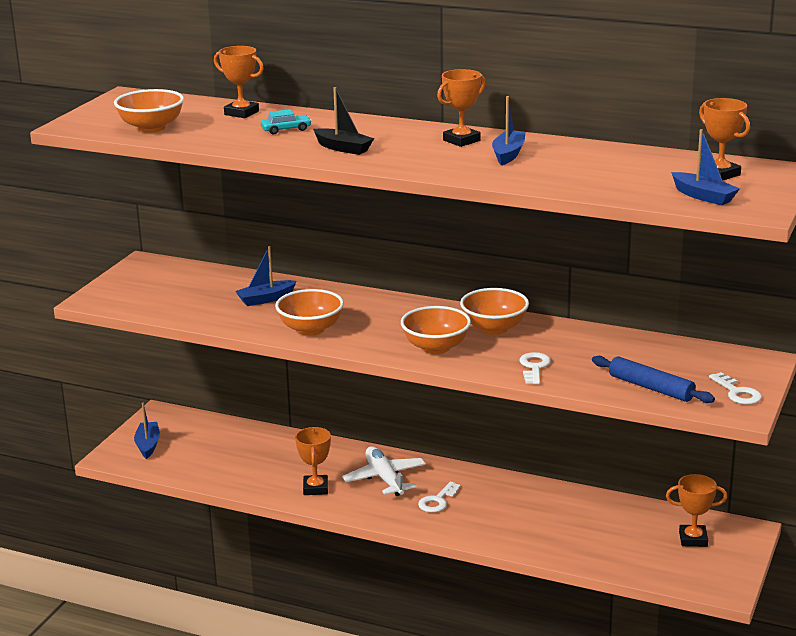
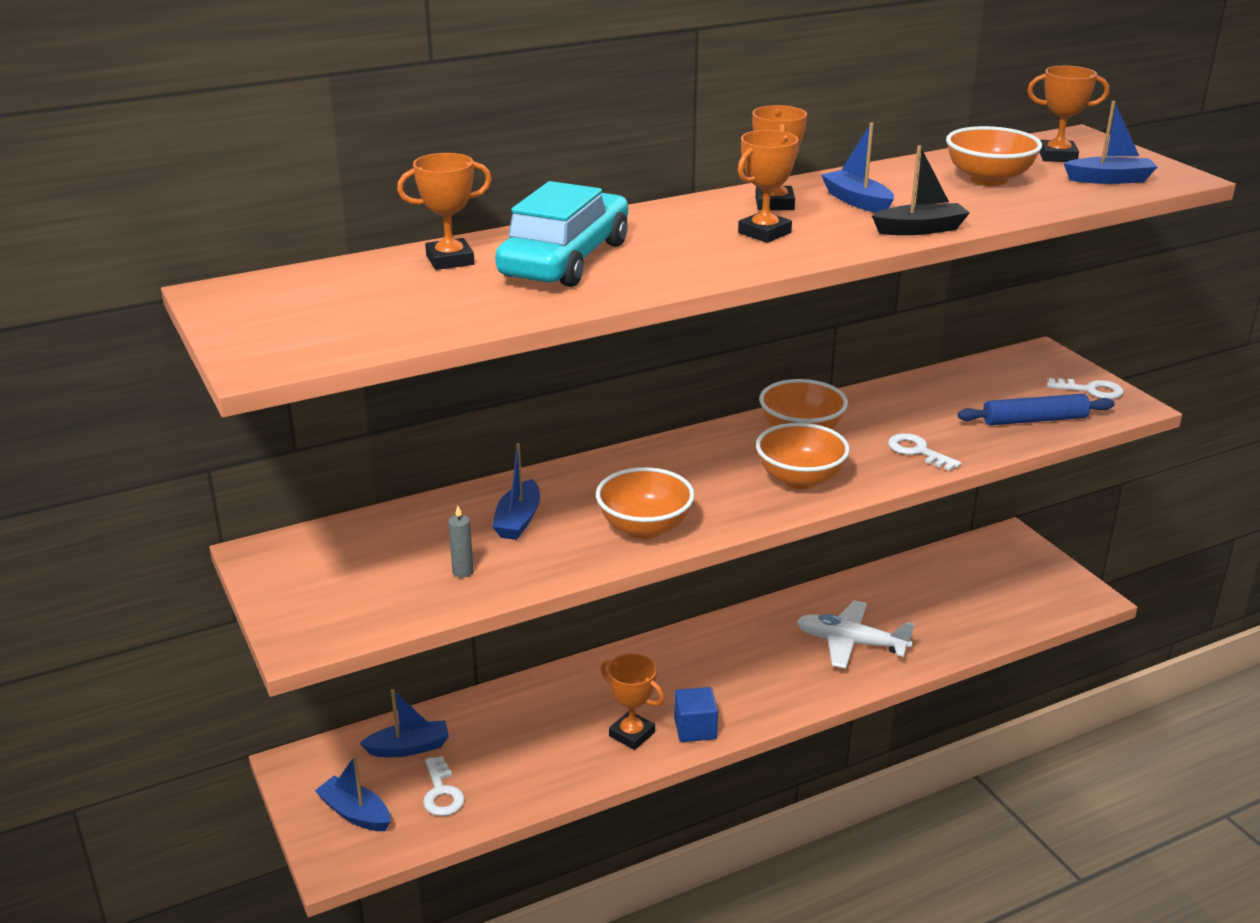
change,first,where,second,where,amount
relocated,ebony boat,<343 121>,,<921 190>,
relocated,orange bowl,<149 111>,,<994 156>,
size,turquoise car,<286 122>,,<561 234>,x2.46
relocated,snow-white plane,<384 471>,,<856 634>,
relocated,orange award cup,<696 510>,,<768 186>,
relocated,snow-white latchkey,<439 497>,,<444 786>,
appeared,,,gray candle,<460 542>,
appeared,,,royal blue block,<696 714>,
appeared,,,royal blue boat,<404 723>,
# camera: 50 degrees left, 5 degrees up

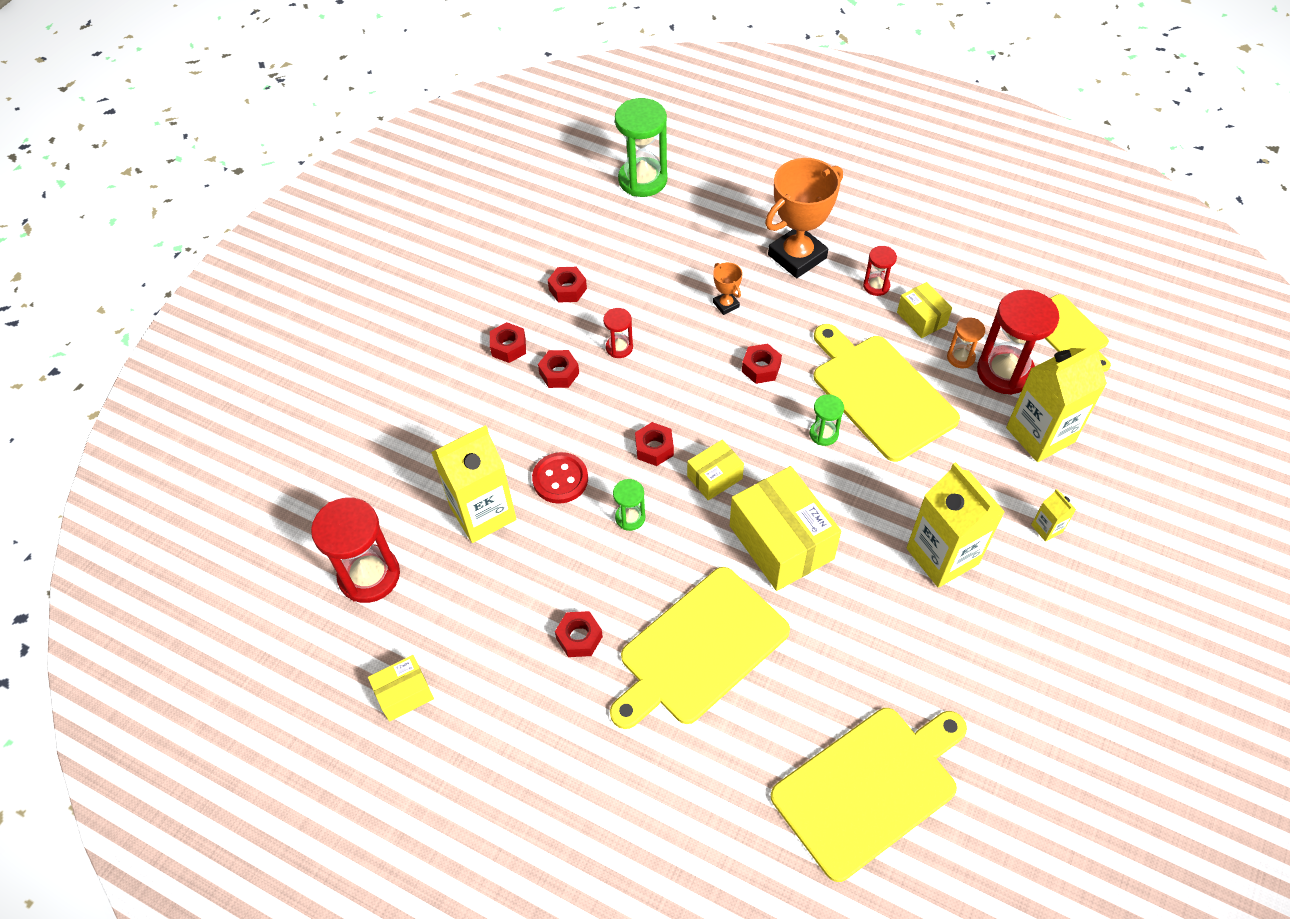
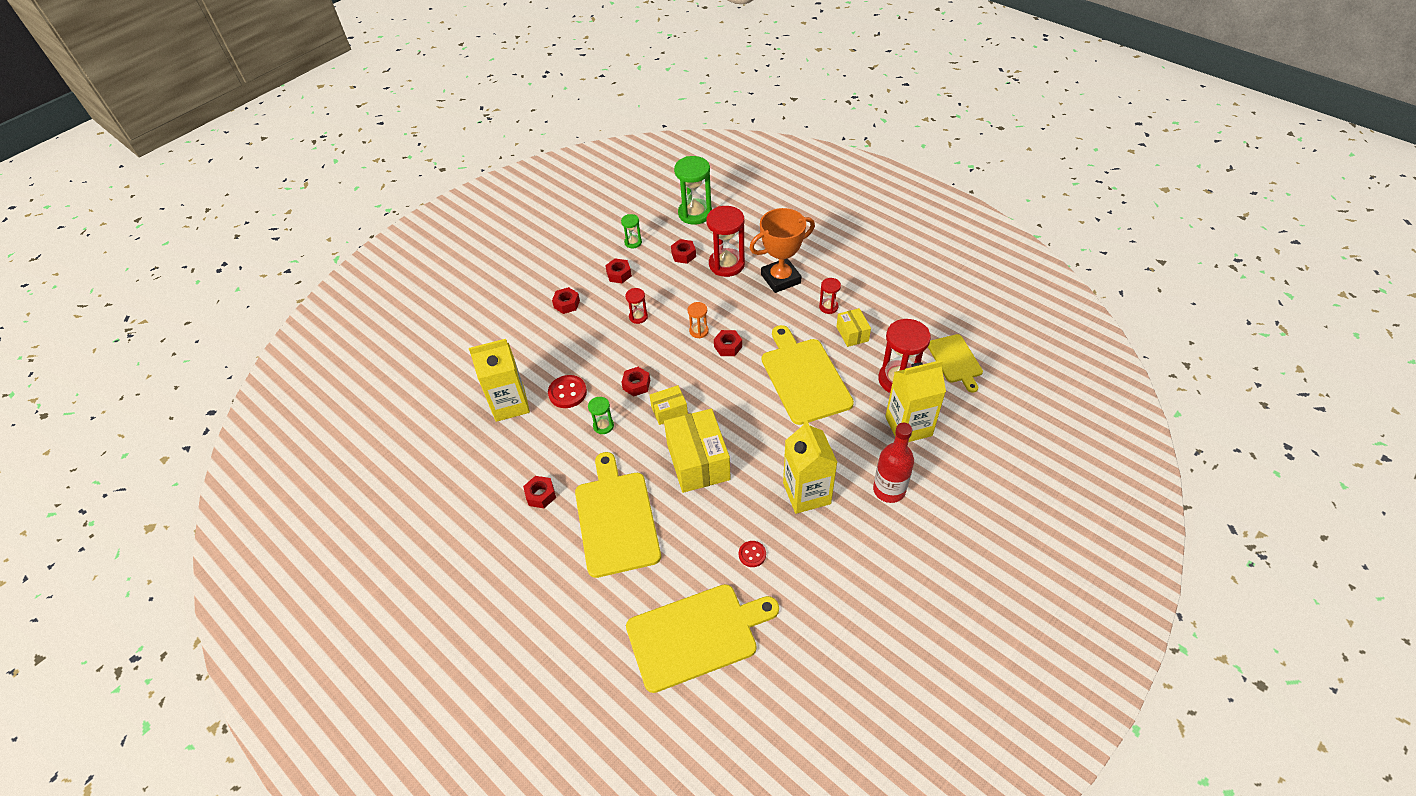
change,first,where,second,where,amount
missing,orange award cup,<728 288>,,,
relocated,orange sand timer,<966 342>,,<698 320>,
relocated,crimson hex nut,<558 369>,,<683 251>,
relocated,green sand timer,<827 420>,,<631 231>,
exchanged,golden juice carton,<1053 515>,crimson bottle,<893 463>,
relocated,crimson sand timer,<355 550>,,<725 241>,
spun,golden cutting board,<700 648>,,<618 515>,105 degrees clockwise
missing,golden package,<401 688>,,,
appeared,,,crimson shirt button,<752 554>,
# camera: 15 degrees right, 5 degrees down

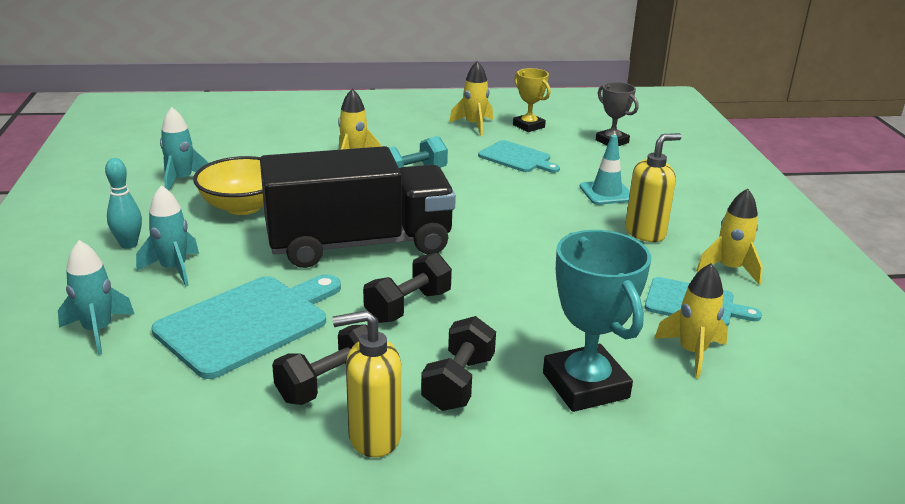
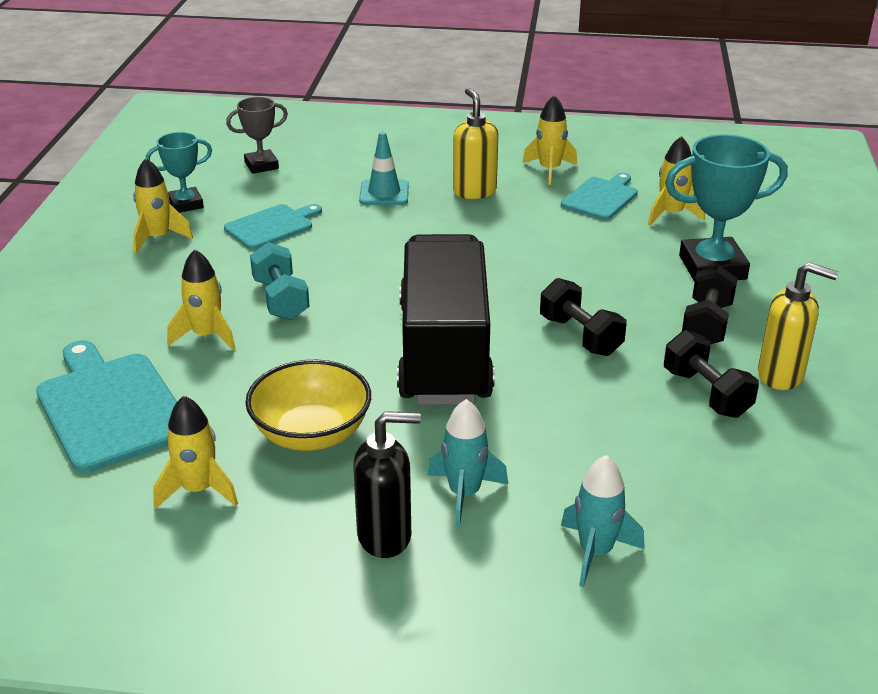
change,first,where,second,where,amount
colour,golden award cup,<532 100>,turquoise award cup,<179 172>,
colour,turquoise toy rocket,<184 148>,golden toy rocket,<195 452>,
exchanged,turquoise skittle,<123 203>,ebony pump bottle,<387 484>,
relocated,turquoise cutting board,<246 326>,,<106 406>,
spun,golden pump bottle,<366 384>,,<798 326>,75 degrees counterclockwise
spun,ebony hand weight,<458 363>,,<710 304>,75 degrees clockwise
# camera: 75 degrees left, 5 degrees up

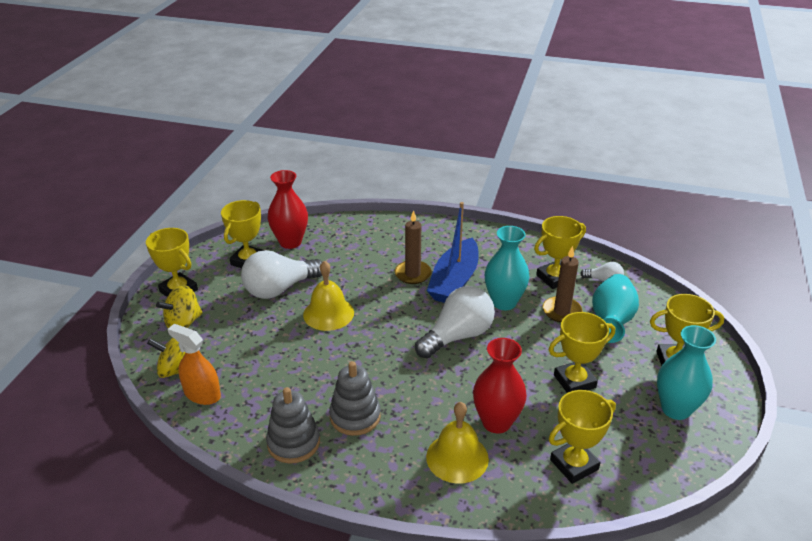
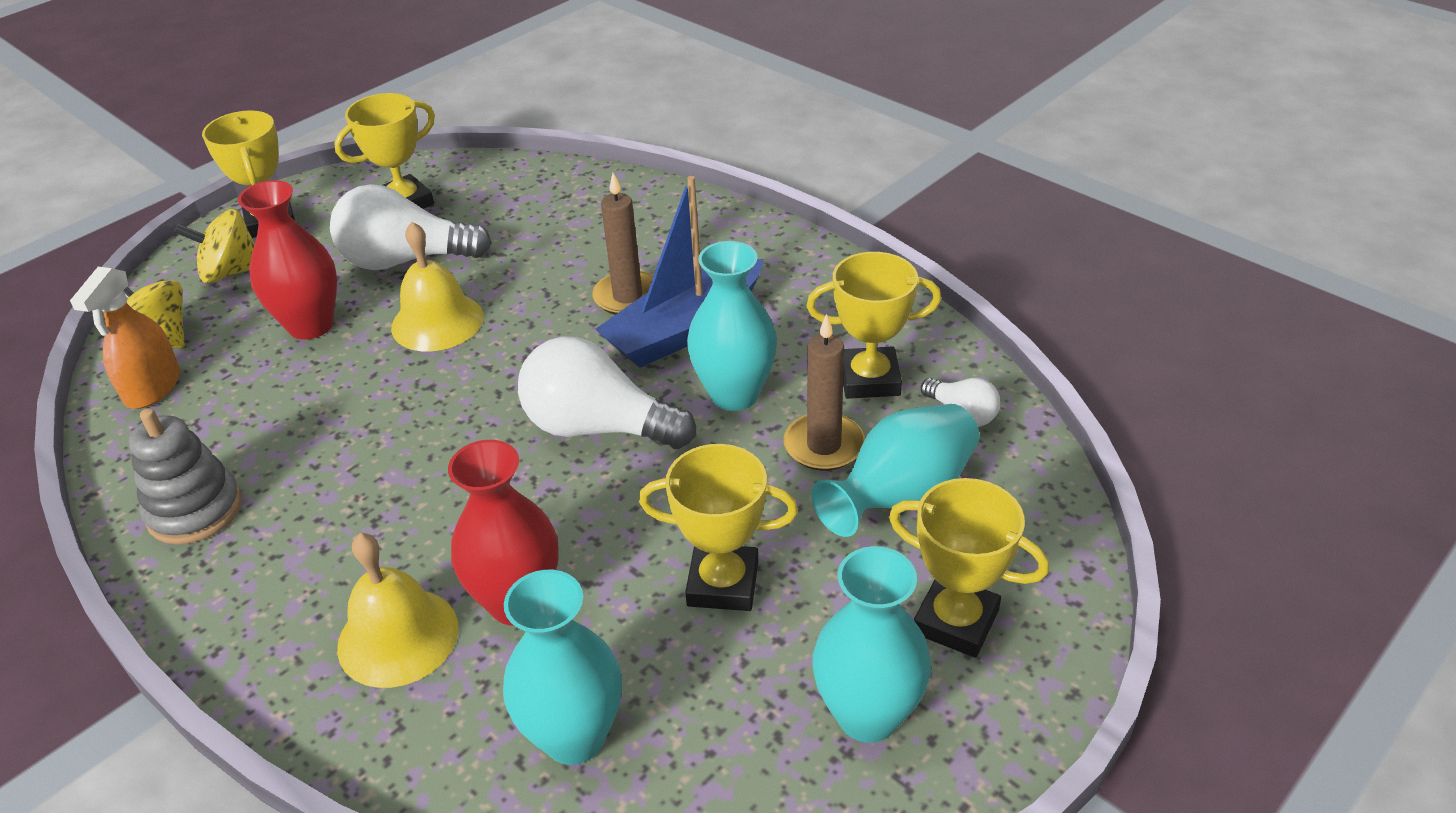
change,first,where,second,where,amount
relocated,crimson vase,<287 209>,,<287 260>,
spun,snow-white lightbulb,<455 322>,,<607 392>,150 degrees counterclockwise
spun,orange sprayer,<194 364>,,<125 338>,135 degrees counterclockwise
missing,gray ring stacker,<355 398>,,,
exchanged,golden award cup,<582 437>,turquoise vase,<562 667>,
# camera: 30 degrees right, 5 degrees up

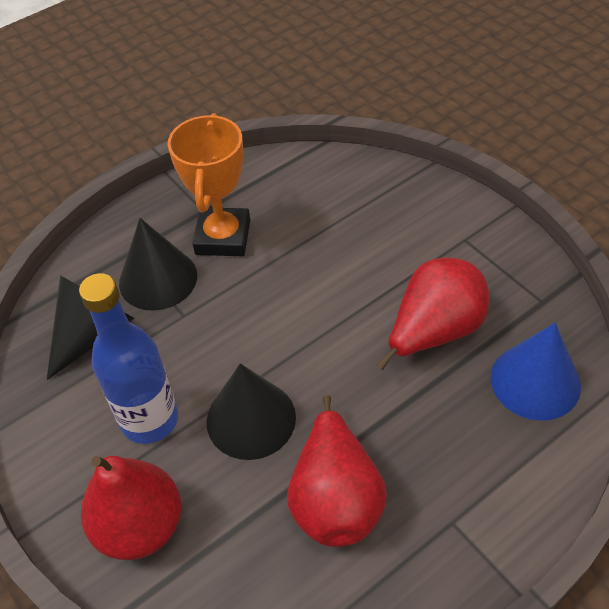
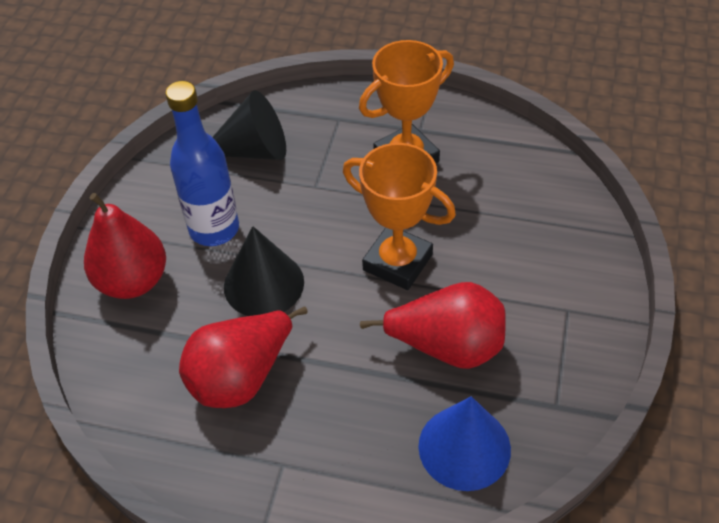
change,first,where,second,where,amount
missing,ebony solid cone,<158 264>,,,
appeared,,,orange award cup,<399 216>,
# camera: 50 degrees right, 0 degrees up

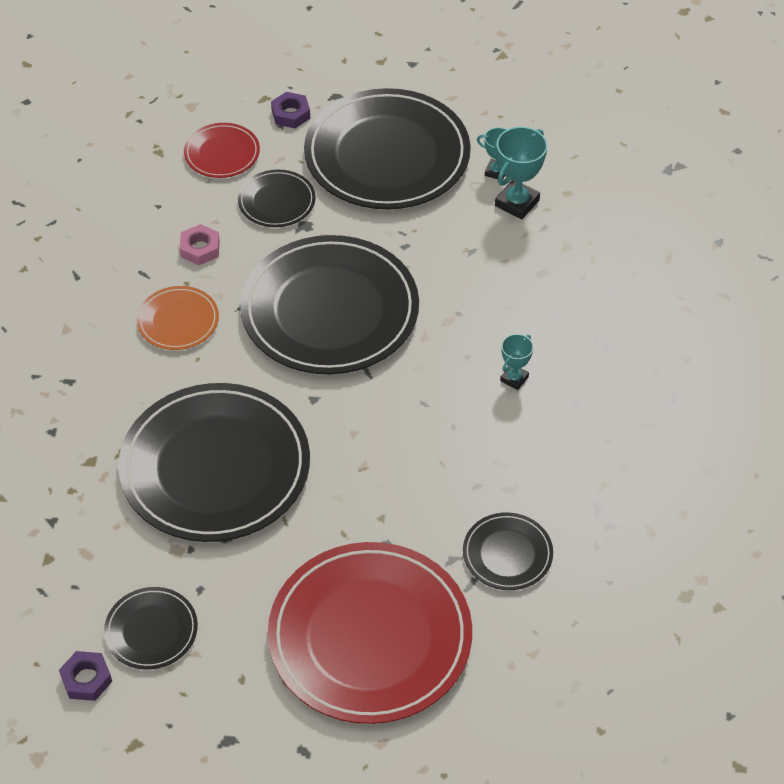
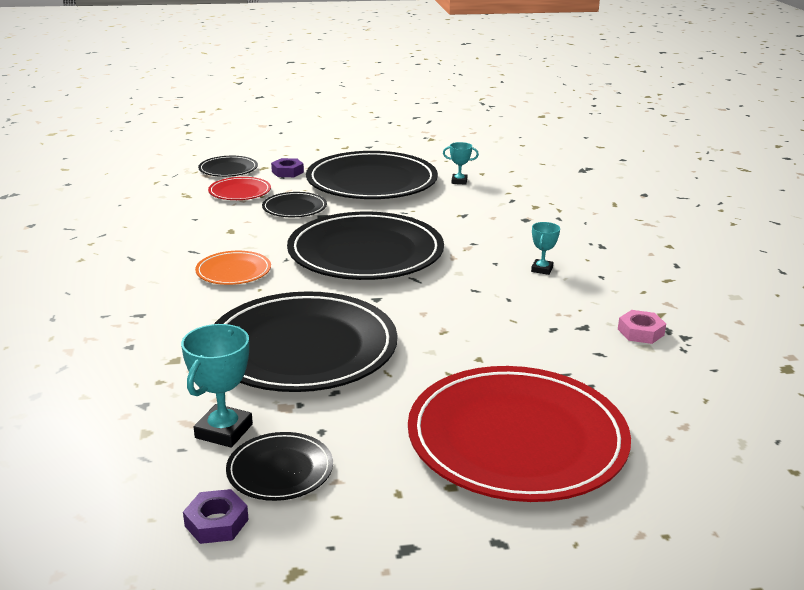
change,first,where,second,where,amount
relocated,turquoise award cup,<521 173>,,<217 386>,
relocated,rosy hex nut,<200 244>,,<642 327>,
relocated,ebony plate,<508 551>,,<228 166>,
# camera: 15 degrees left, 25 degrees down

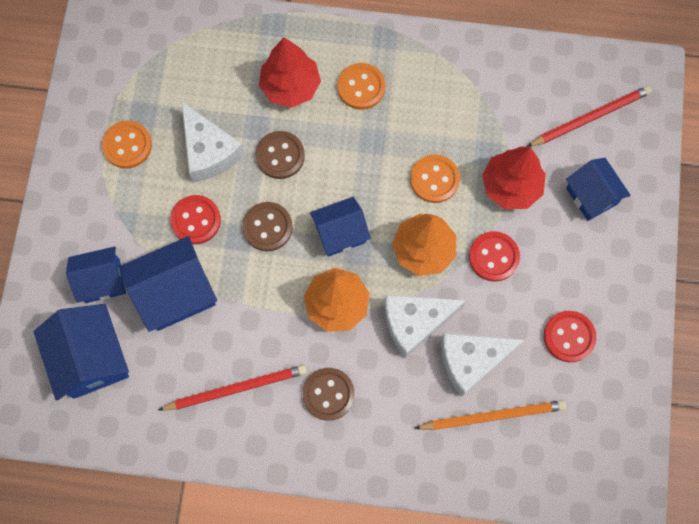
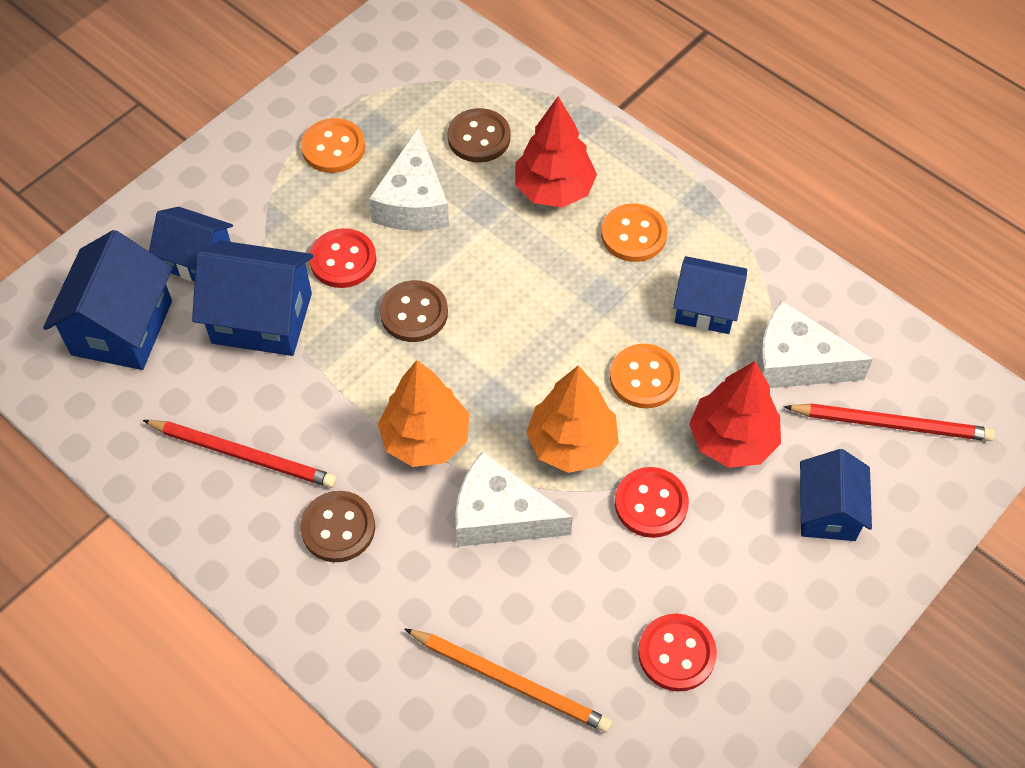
change,first,where,second,where,amount
relocated,brown shirt button,<280 155>,,<479 135>,
relocated,royal blue toy house,<340 227>,,<710 295>,
relocated,snow-white cheese,<483 365>,,<815 344>,
# camera: 35 degrees right, 15 degrees down

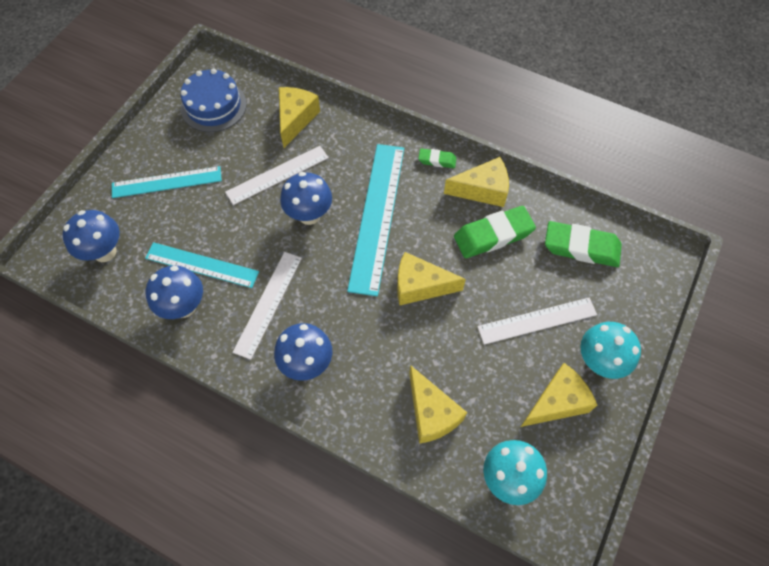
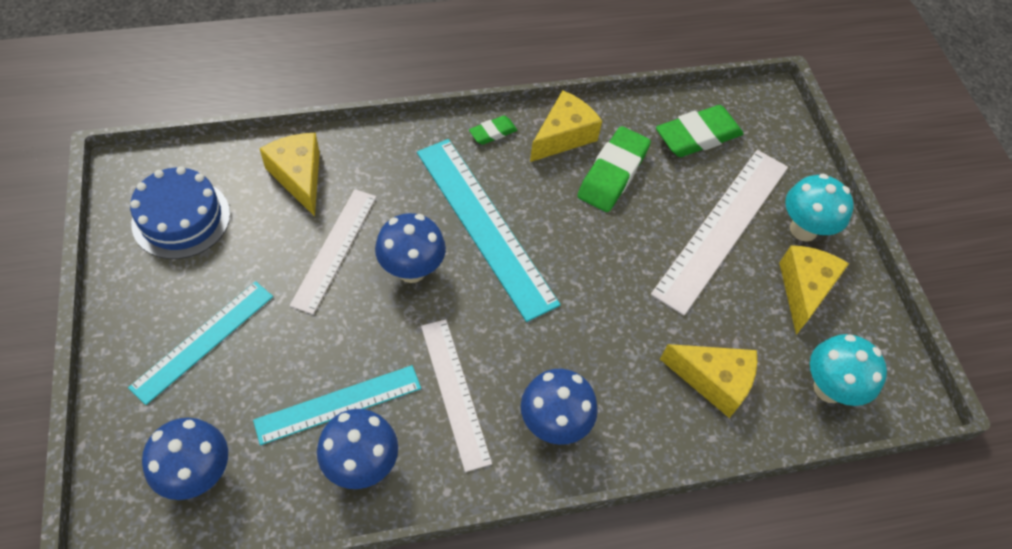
change,first,where,second,where,amount
missing,golden cheese,<431 278>,,,
size,snow-white ruler,<537 321>,,<719 232>,x1.57
# camera: 45 degrees left, 5 degrees down

